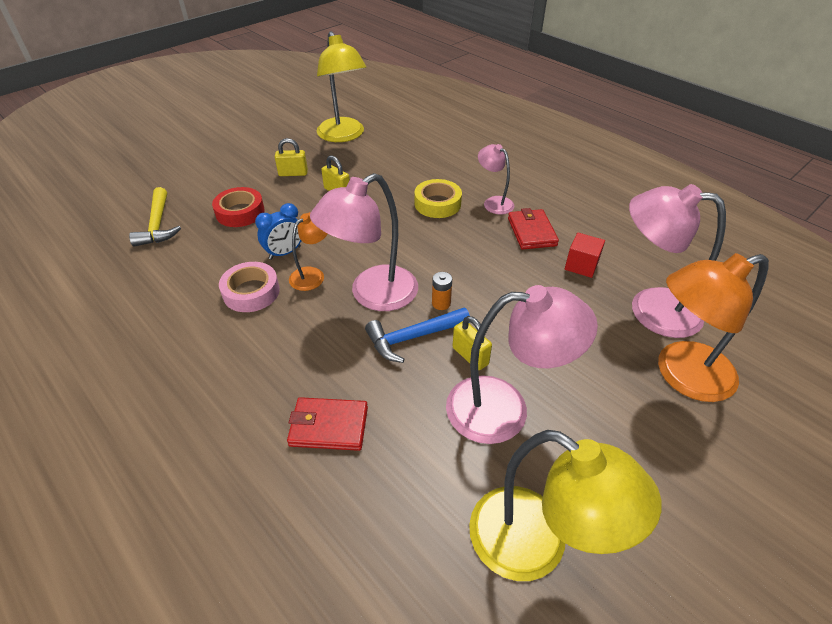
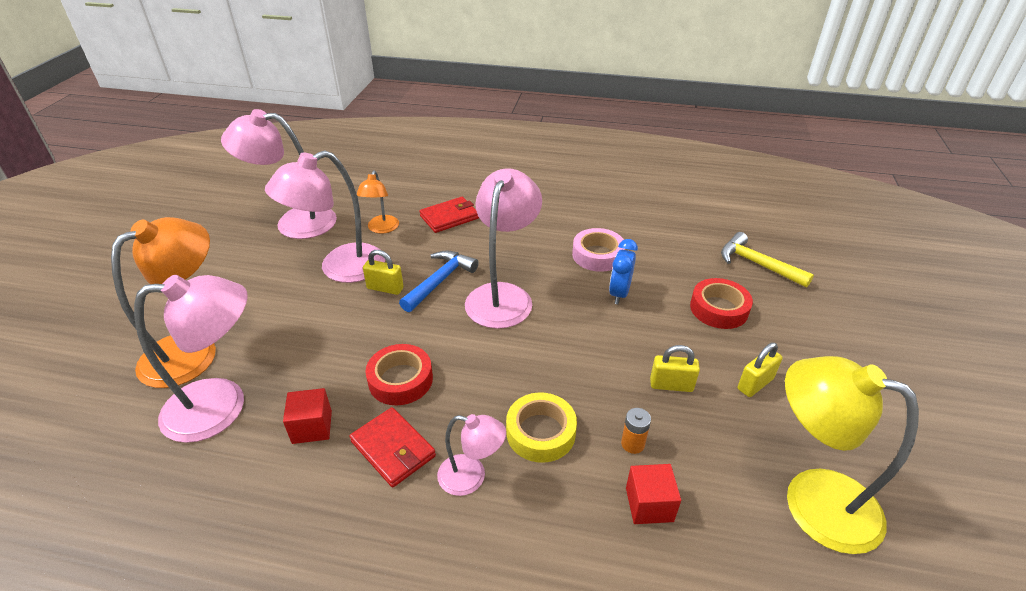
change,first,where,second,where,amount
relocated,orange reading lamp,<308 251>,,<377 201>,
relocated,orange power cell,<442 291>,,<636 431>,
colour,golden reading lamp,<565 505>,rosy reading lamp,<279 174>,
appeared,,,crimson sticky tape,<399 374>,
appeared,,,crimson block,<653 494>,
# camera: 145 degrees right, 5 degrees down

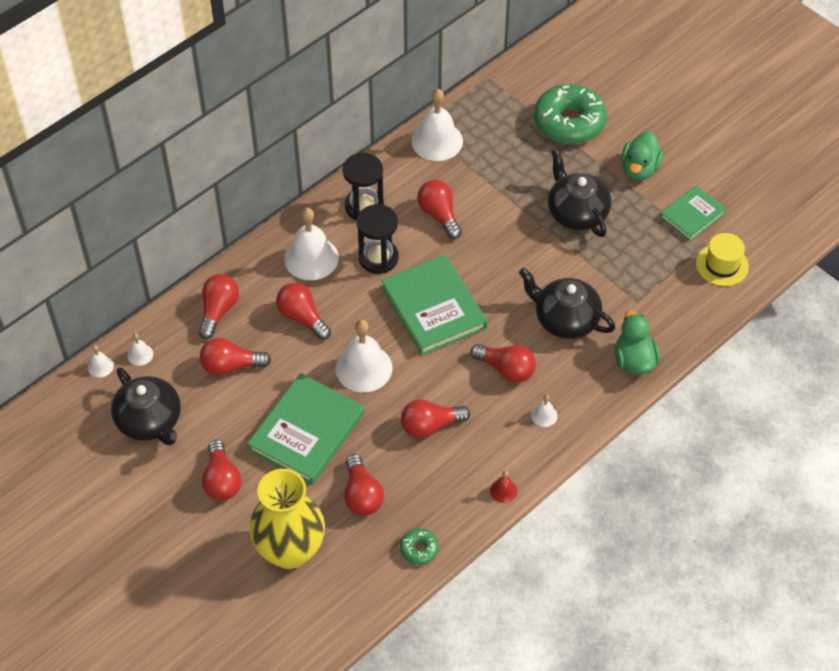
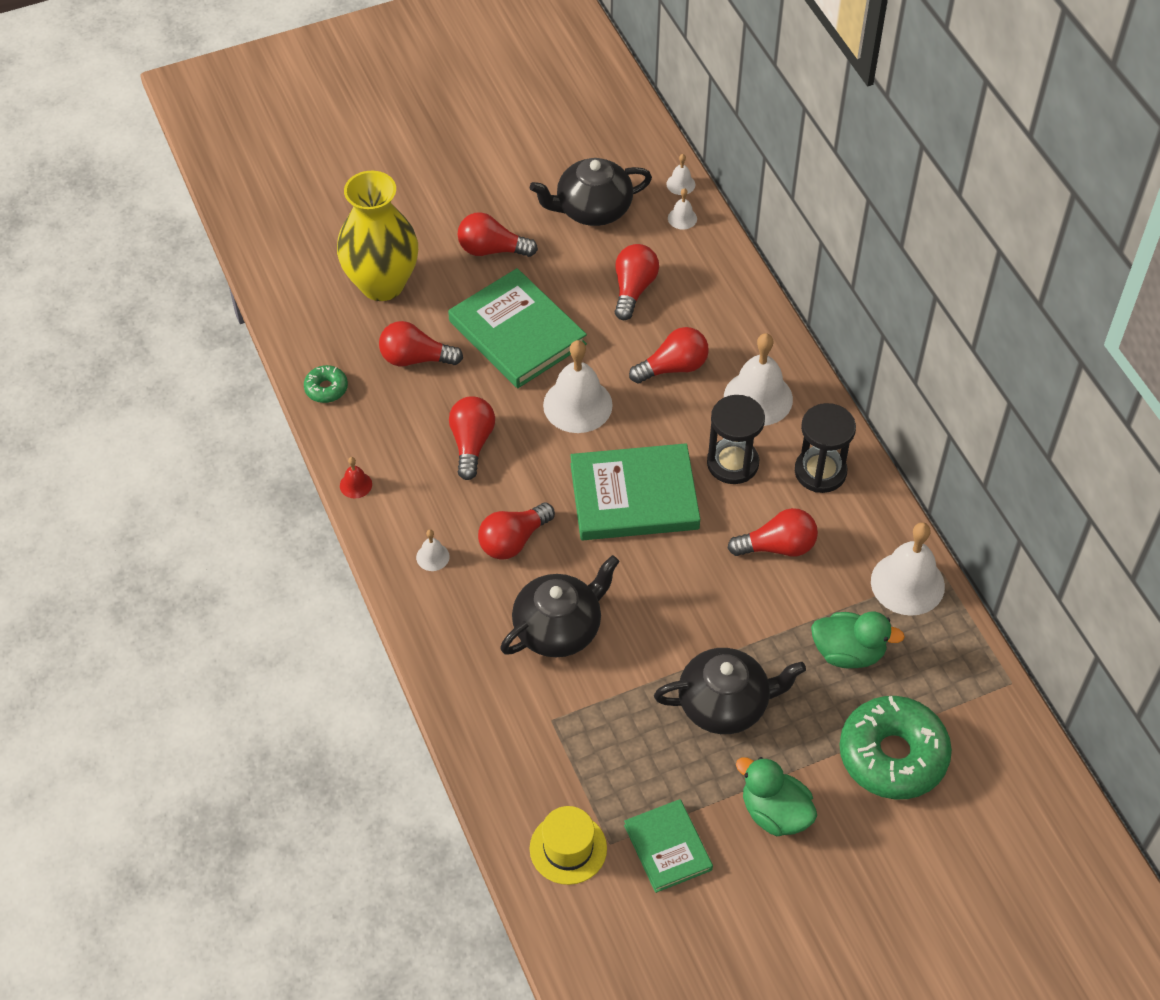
change,first,where,second,where,amount
missing,crimson lightbulb,<219 306>,,,
relocated,green rubber duck,<637 342>,,<858 639>,
# camera: 110 degrees right, 0 degrees up

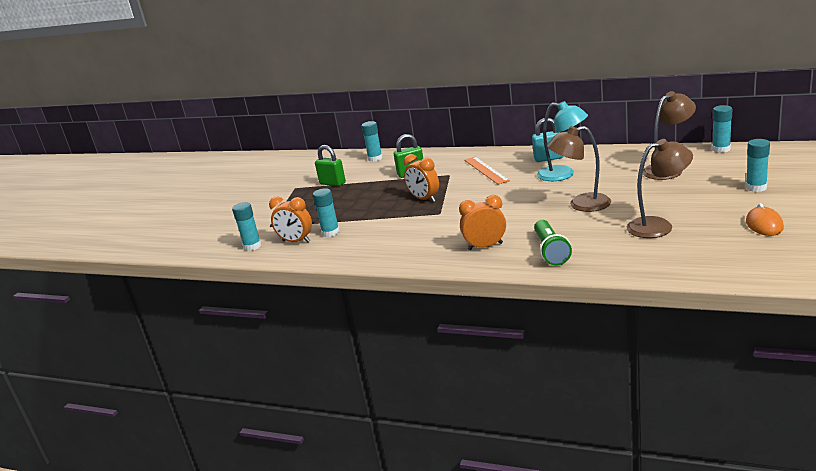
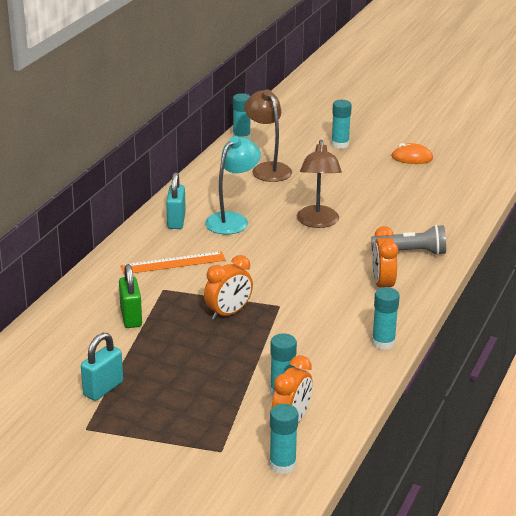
change,first,where,second,where,amount
relocated,turquoise glue stick,<371 141>,,<386 318>,
missing,brown reading lamp,<660 188>,,,
colour,green small lock,<330 165>,turquoise small lock,<102 367>,
colour,green pocket torch,<553 243>,gray pocket torch,<408 240>,
# camera: 90 degrees left, 5 degrees up

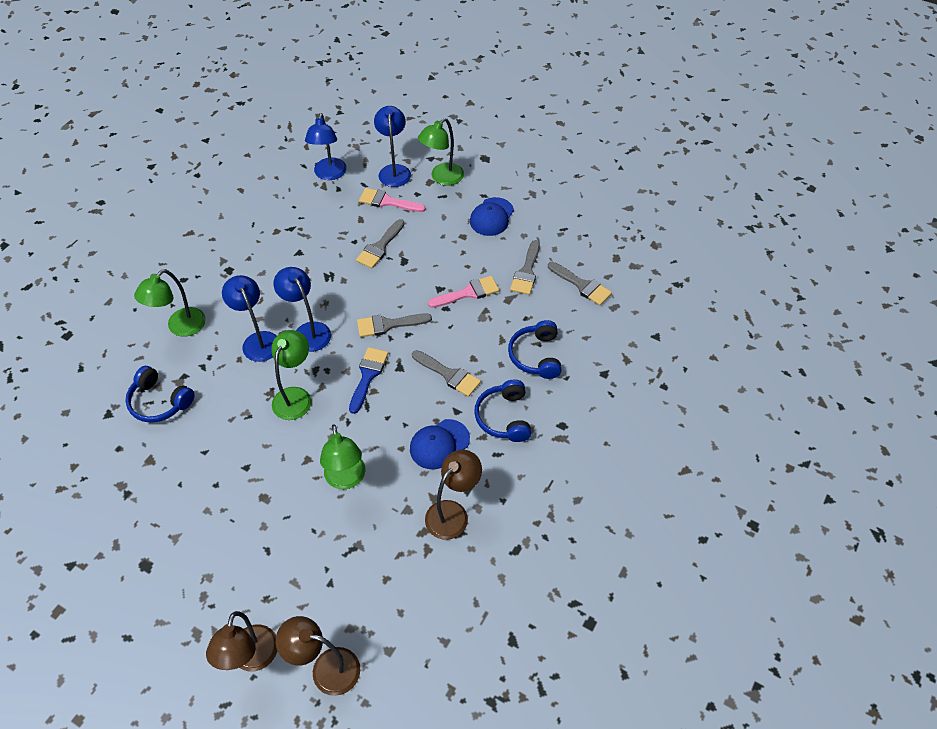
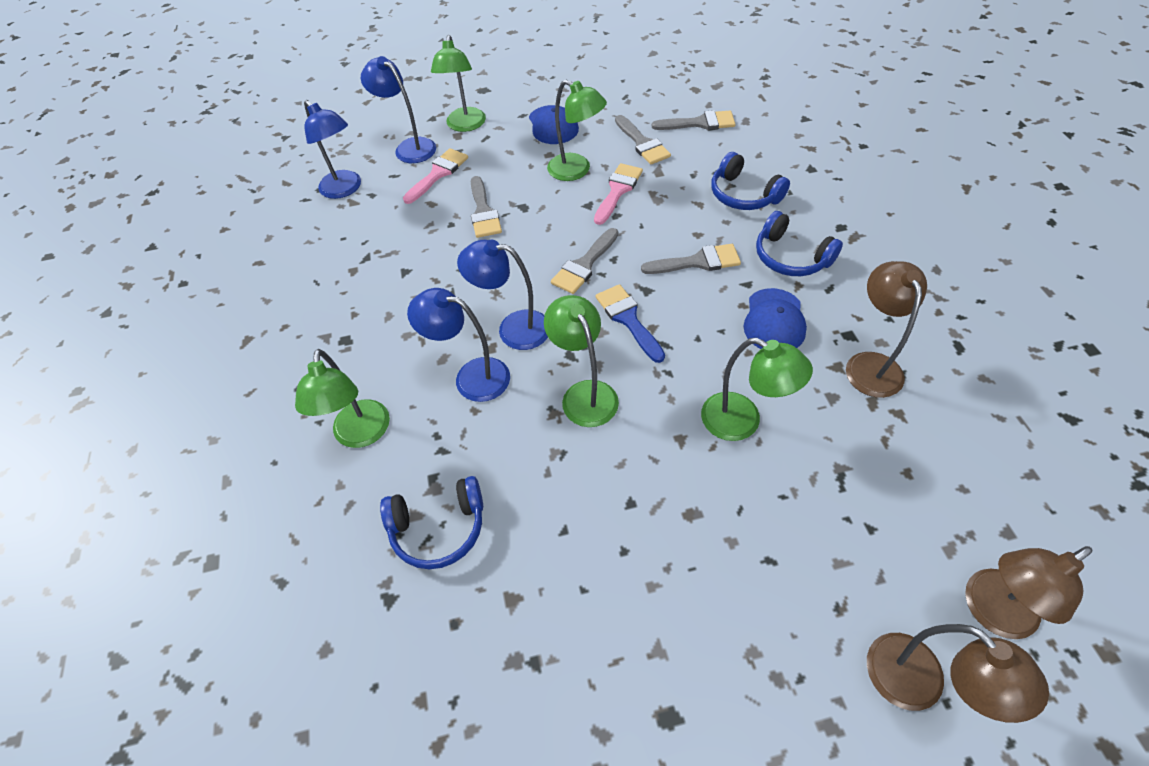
change,first,where,second,where,amount
spun,rosy paintbrush,<392 200>,,<435 176>,150 degrees clockwise
appeared,,,green reading lamp,<577 130>,
# camera: 40 degrees left, 0 degrees up

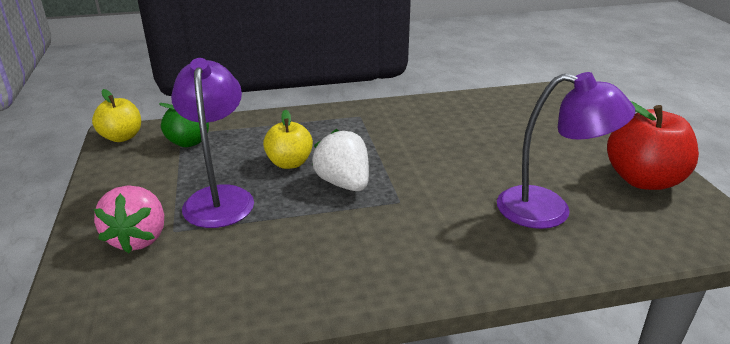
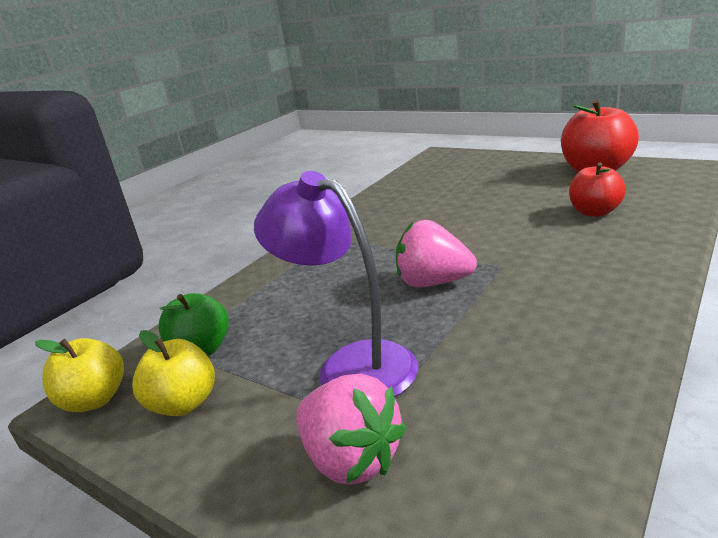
change,first,where,second,where,amount
exchanged,violet reading lamp,<566 150>,crimson apple,<597 190>,
relocated,golden apple,<288 139>,,<173 373>,
colour,snow-white strawberry,<340 160>,rosy strawberry,<436 253>,
# camera: 40 degrees left, 5 degrees down

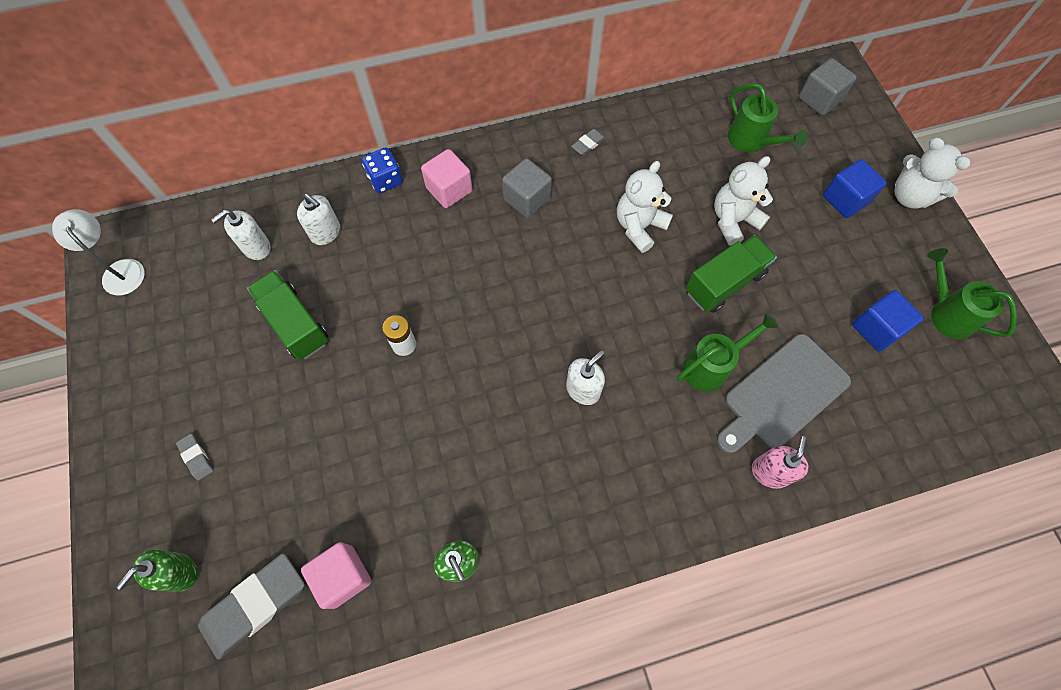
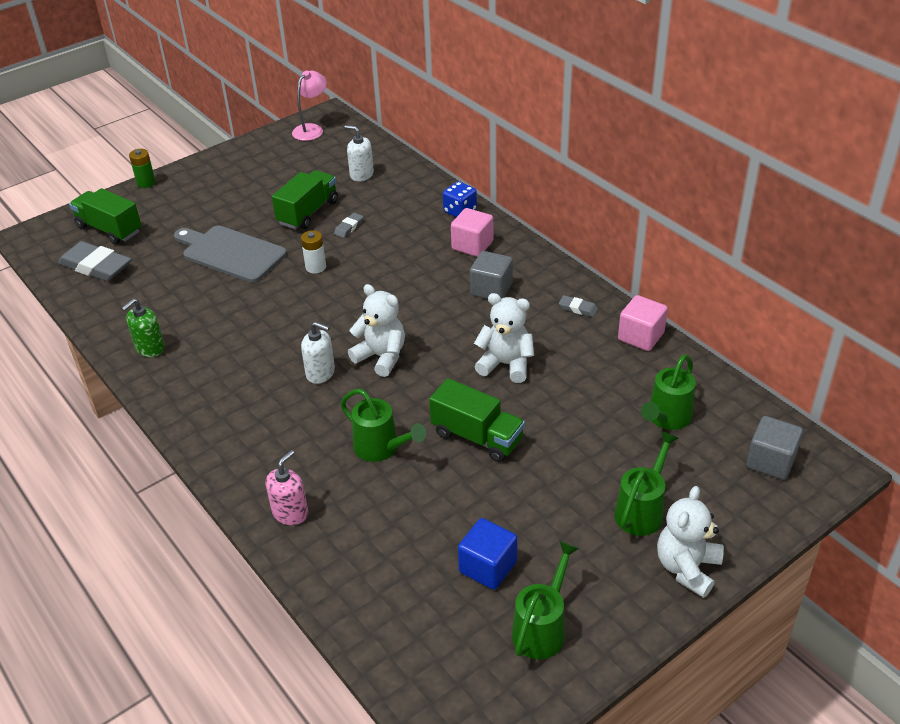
change,first,where,second,where,amount
relocated,snow-white teddy,<743 201>,,<376 330>,
exchanged,royal blue block,<855 188>,green watering can,<646 483>,
missing,snow-white pump bottle,<318 219>,,,
colour,snow-white reading lamp,<98 252>,rosy reading lamp,<309 106>,
relocated,gray cutting board,<784 393>,,<230 254>,
relocated,gray gum eraser,<194 457>,,<349 225>,
spun,rosy pump bottle,<780 462>,,<287 487>,60 degrees counterclockwise
relocated,rosy block,<336 575>,,<643 323>,
exchanged,green pump bottle,<157 570>,green lorry,<105 216>,
appeared,,,green power cell,<142 168>,
# camera: 70 degrees right, 25 degrees down

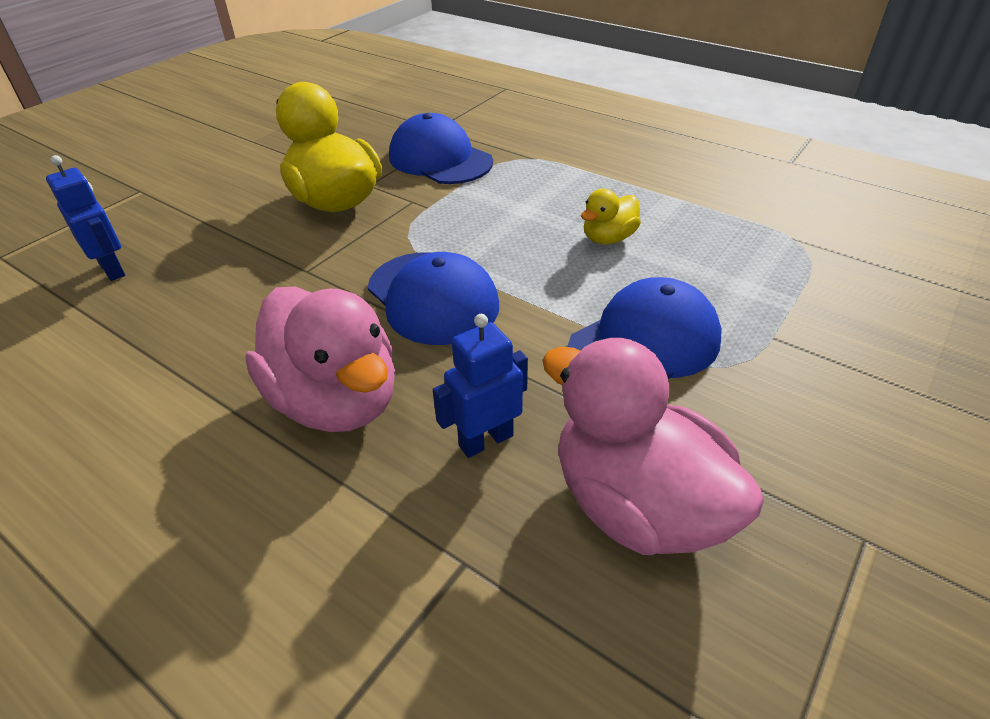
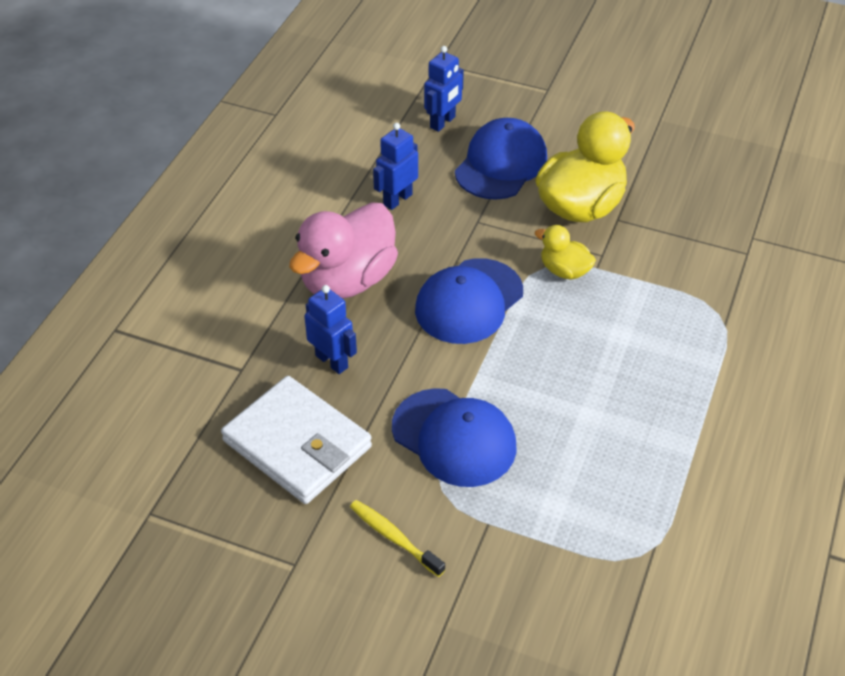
change,first,where,second,where,amount
relocated,royal blue cap,<441 148>,,<501 159>,
relocated,golden rubber duck,<611 216>,,<565 252>,
exchanged,rosy rubber duck,<653 446>,snow-white billfold,<296 440>,
appeared,,,royal blue robot figure,<395 166>,
appeared,,,golden toothbrush,<397 538>,
# camera: 75 degrees right, 5 degrees up

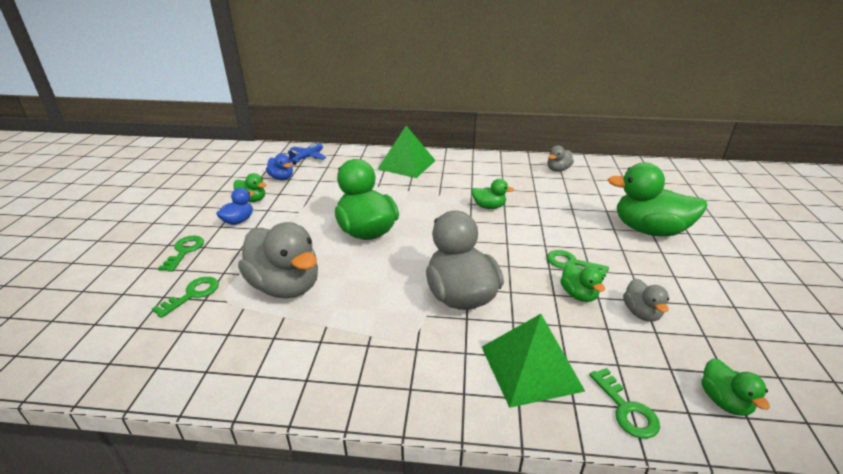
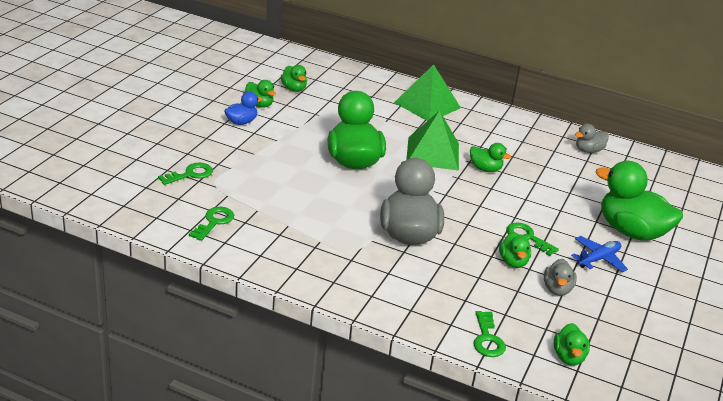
change,first,where,second,where,amount
relocated,royal blue plane,<307 154>,,<599 254>,
colour,royal blue rubber duck,<279 166>,green rubber duck,<294 78>,
missing,gray rubber duck,<278 260>,,,
relocated,green latchkey,<181 253>,,<211 224>,
relocated,green solid pyramid,<533 361>,,<432 140>,
# camera: 15 degrees right, 0 degrees up

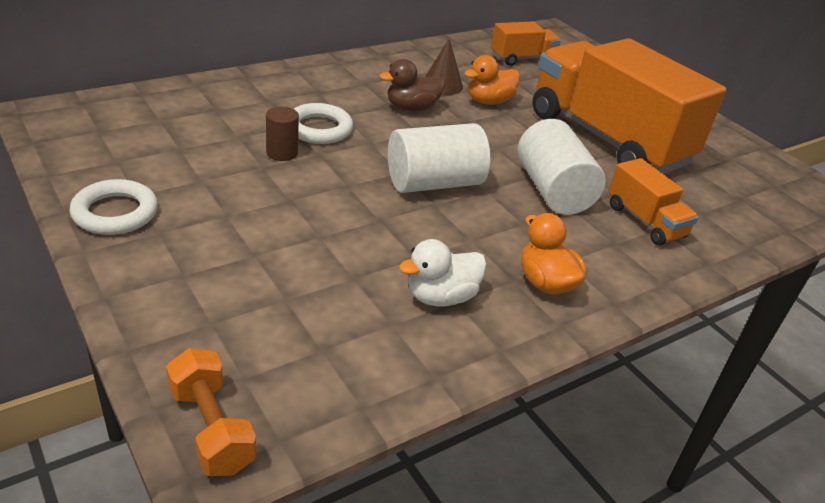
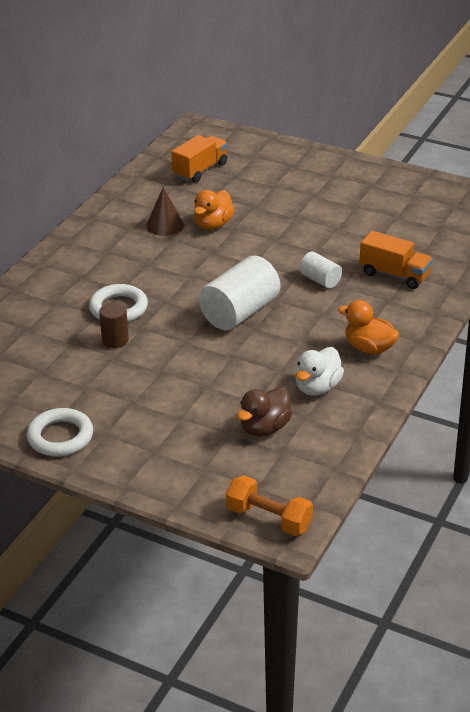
change,first,where,second,where,amount
missing,orange lorry,<629 106>,,,
relocated,brown rubber duck,<412 85>,,<264 412>,
size,snow-white cylinder shape,<562 167>,,<321 270>,x0.53
# camera: 25 degrees left, 0 degrees up

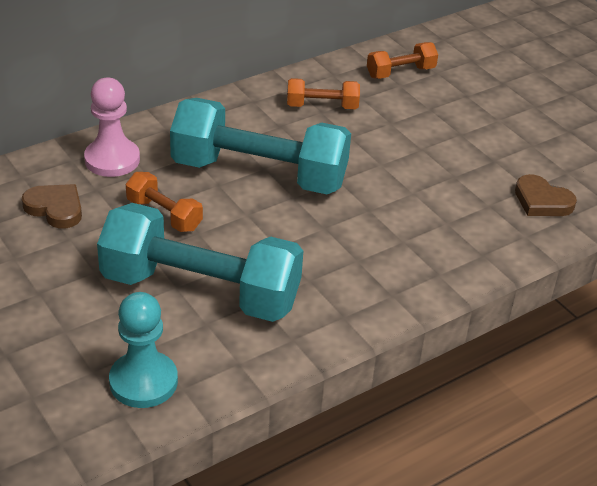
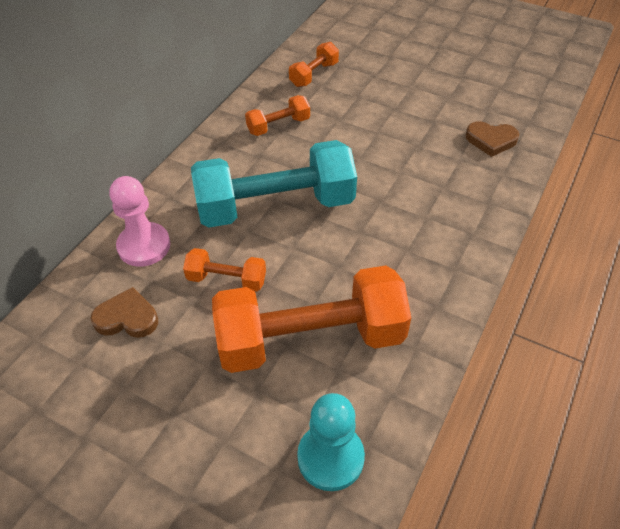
change,first,where,second,where,amount
colour,turquoise hand weight,<200 262>,orange hand weight,<311 319>,
# camera: 25 degrees left, 10 degrees up

